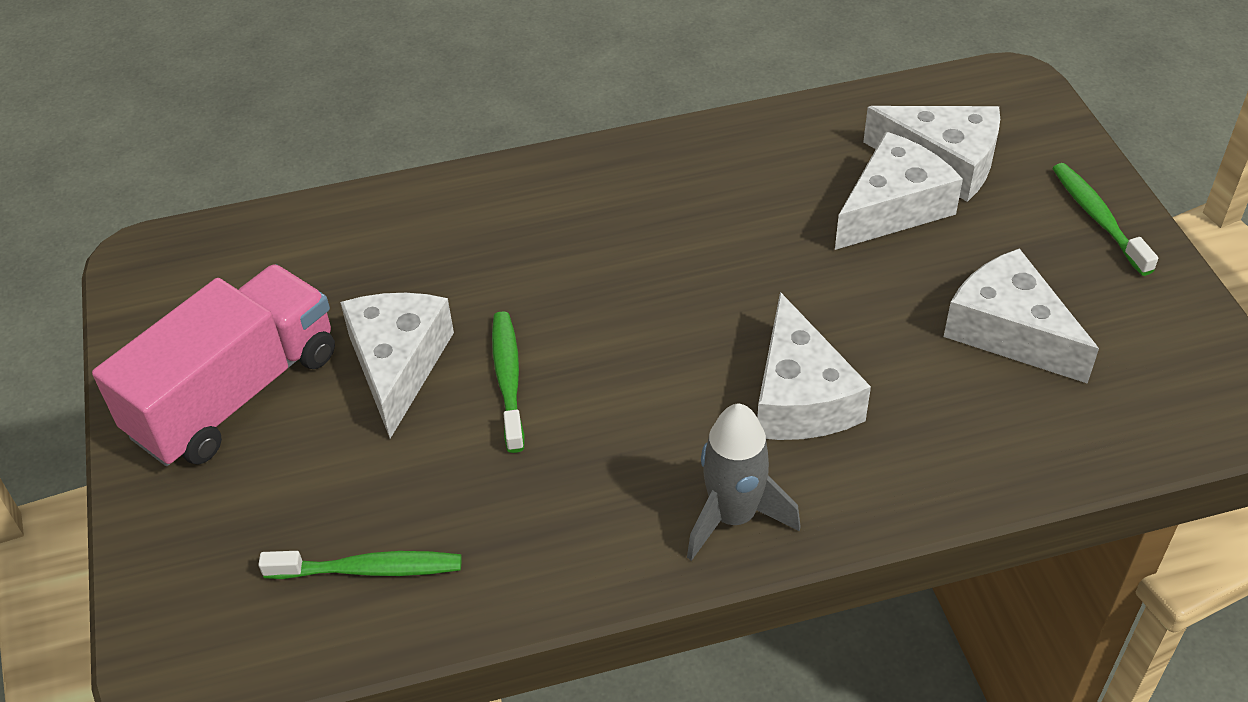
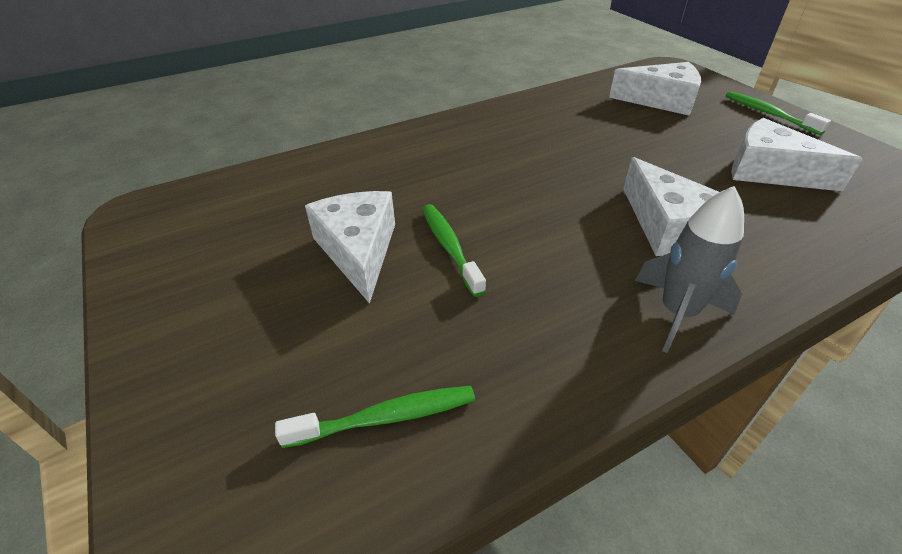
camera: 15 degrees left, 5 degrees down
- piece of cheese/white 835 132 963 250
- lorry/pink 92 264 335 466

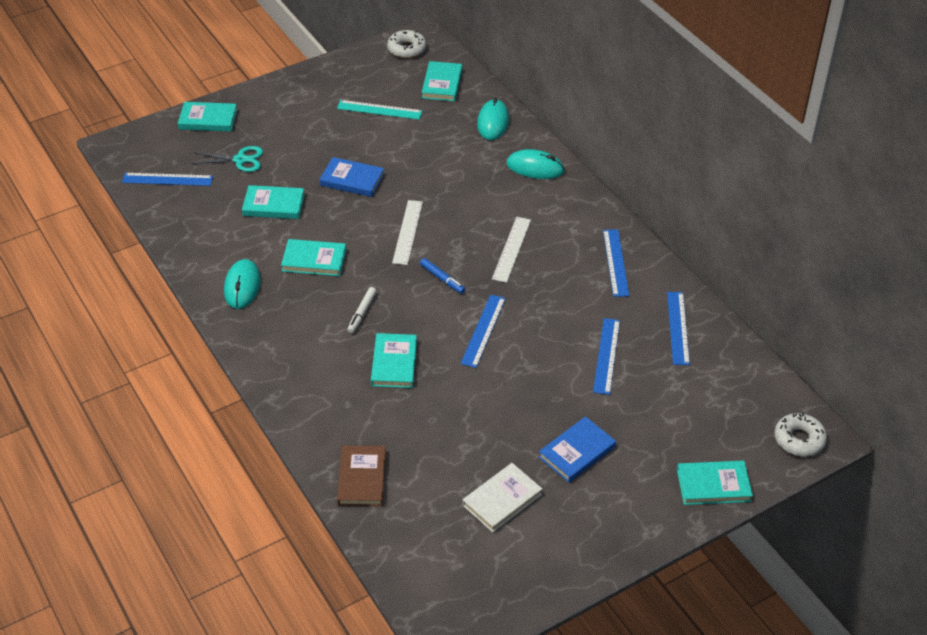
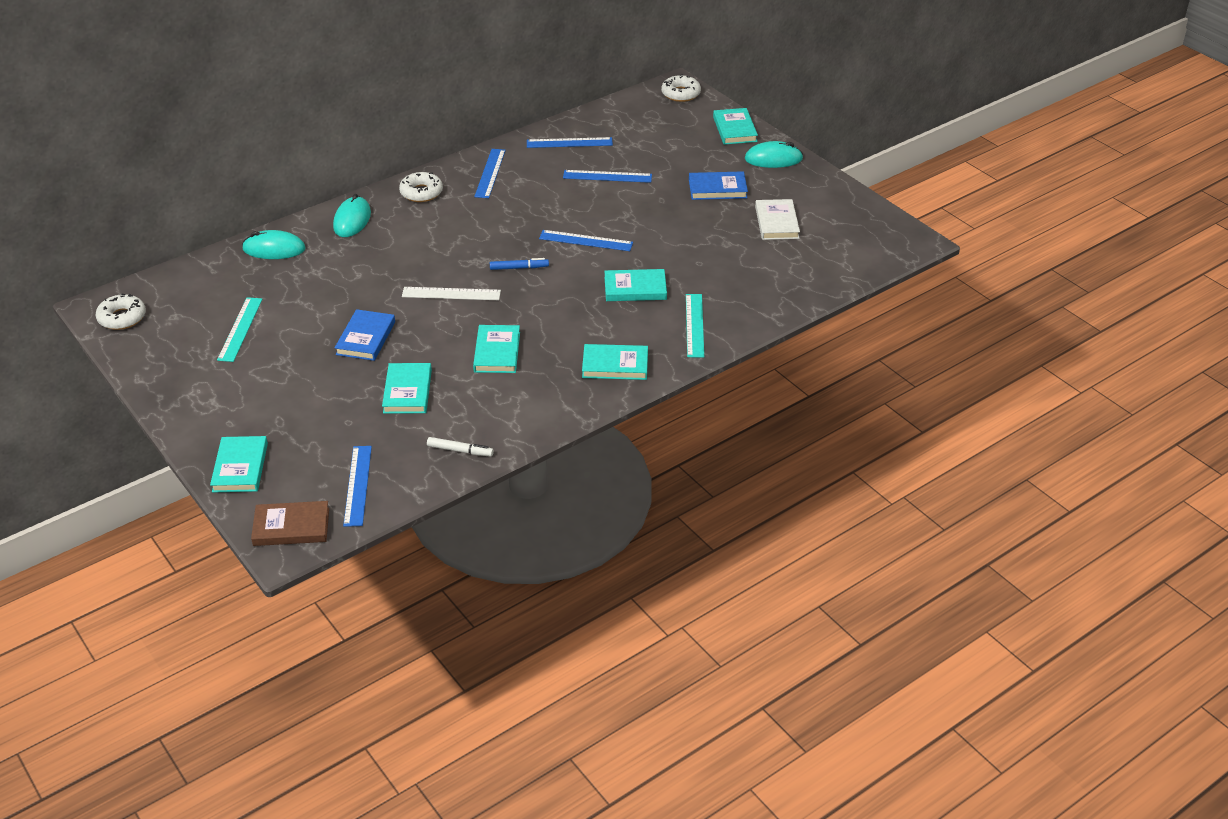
camera: 95 degrees left, 5 degrees down
~ hardcover/teal 422 61 462 101 to 582 344 648 380
- scissors/teal 191 146 263 172
- measuring stick/white 492 217 531 283
~ measuring stick/blue 603 229 629 297 = 474 149 506 198 75 degrees counterclockwise
~ marker/blue 420 258 465 294 = 490 258 549 270 45 degrees clockwise
~ computer mouse/teal 224 259 261 309 to 745 141 803 168
~ marker/white 347 287 376 333 to 427 437 494 457
~ hardcover/blue 539 416 616 483 = 689 171 748 200 45 degrees counterclockwise
~ hardcover/dark brown 337 445 386 506 to 251 501 329 546
~ hardcover/white 462 463 542 533 = 755 199 800 240 45 degrees clockwise
+ doughnut/white 399 172 443 202
+ measuring stick/teal 686 294 704 358

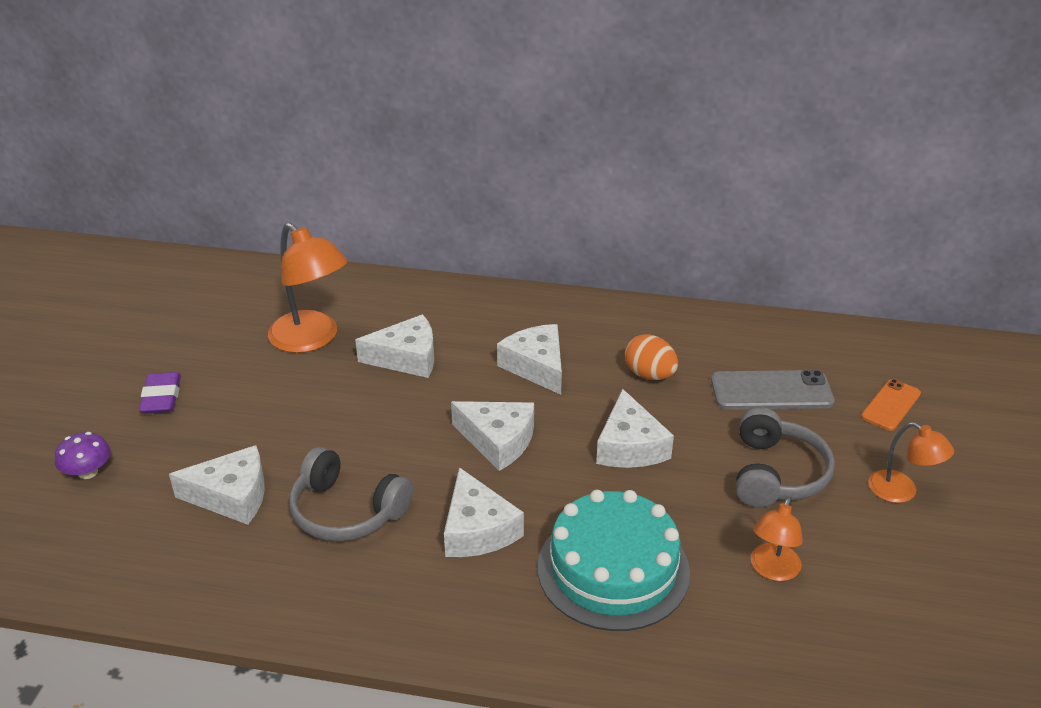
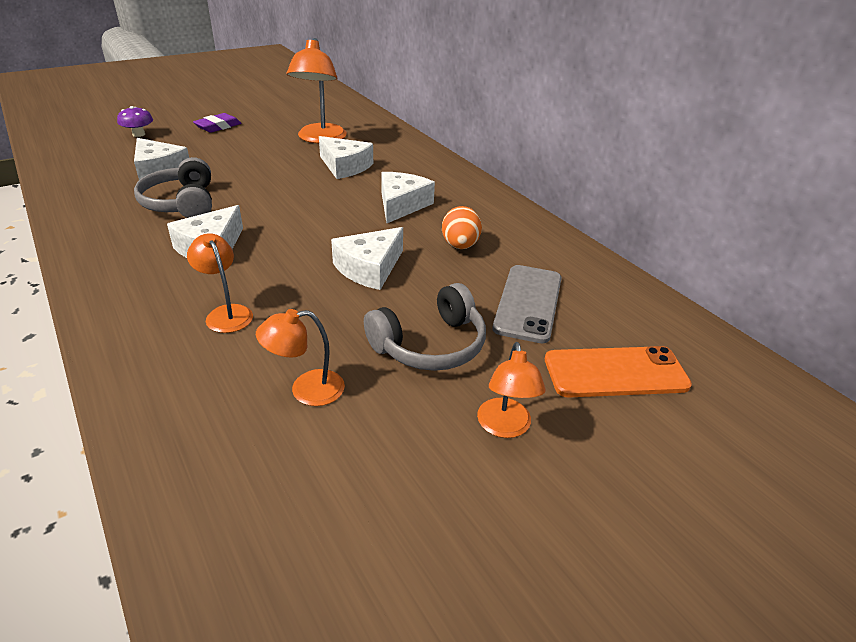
camera: 45 degrees right, 0 degrees up
~ mobile phone/ash-grey 711 370 835 410 = 492 265 562 343 60 degrees clockwise
~ mobile phone/bright orange 861 379 921 431 = 545 346 692 397 x1.58
- piece of cheese/white 451 401 534 471
~ cake/teal 538 490 690 631 to desk lamp/bright orange 187 233 253 333

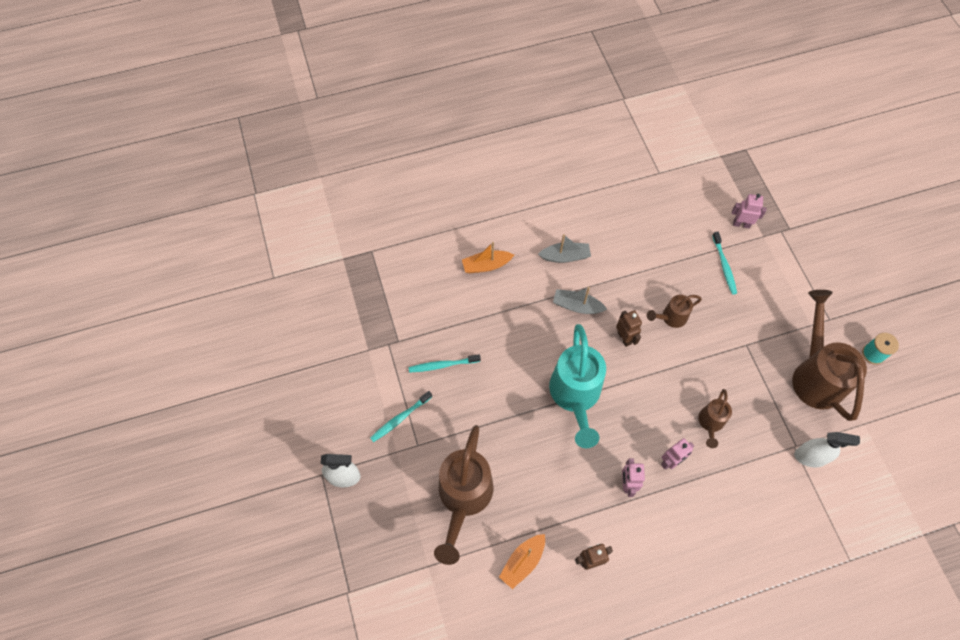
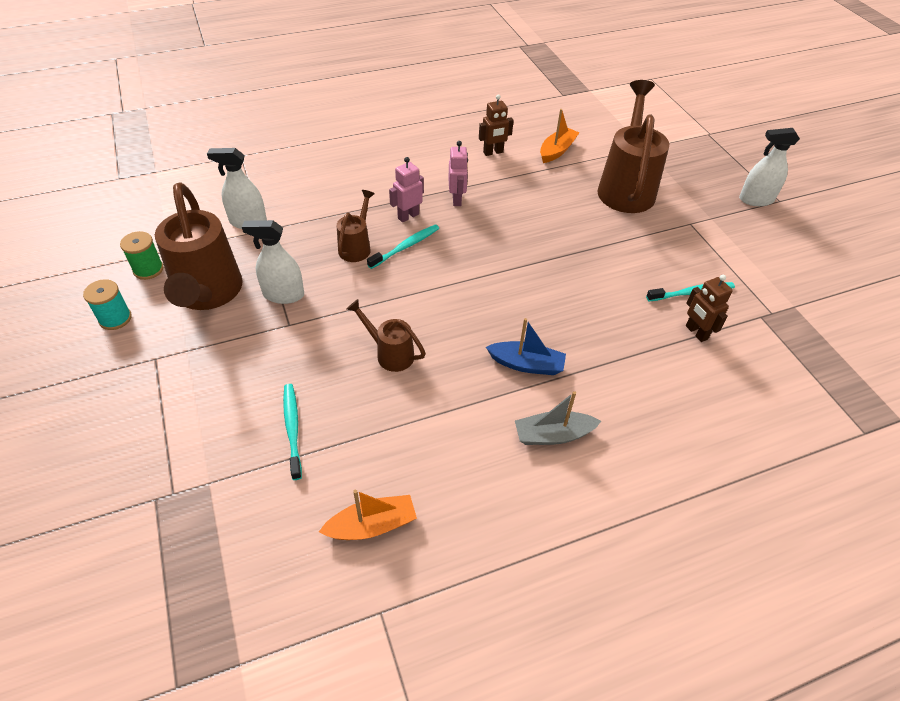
camera: 175 degrees right, 15 degrees down
- toy robot/pink 732 194 766 228
~ sailboat/bright orange 462 242 514 273 to 319 490 417 540
~ sailboat/ash-grey 553 287 607 314 to sailboat/blue 486 318 566 375
~ sprinkling can/dark brown 647 295 702 328 = 347 299 426 372 120 degrees counterclockwise
~ toy robot/dark brown 616 310 642 347 to 686 275 733 342
- sprinkling can/teal 549 324 606 448
~ dental brush/teal 370 391 432 442 to 367 224 439 269
+ sprayer/white 242 220 304 304
+ spool/emerald 120 231 164 280

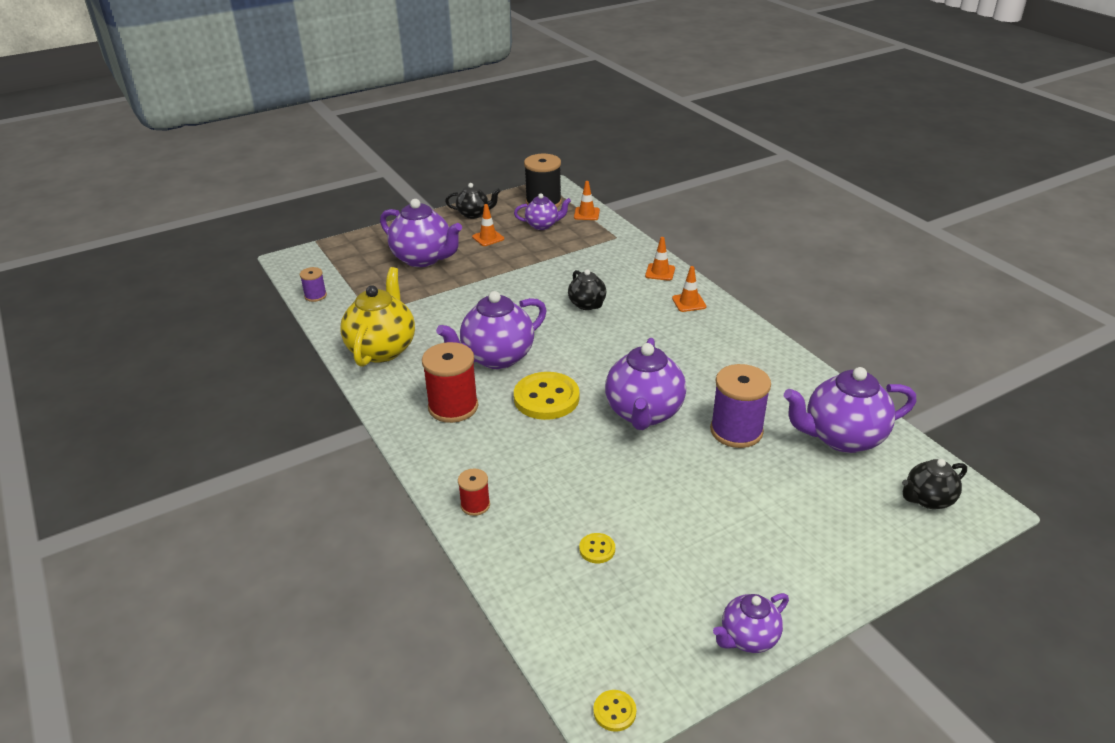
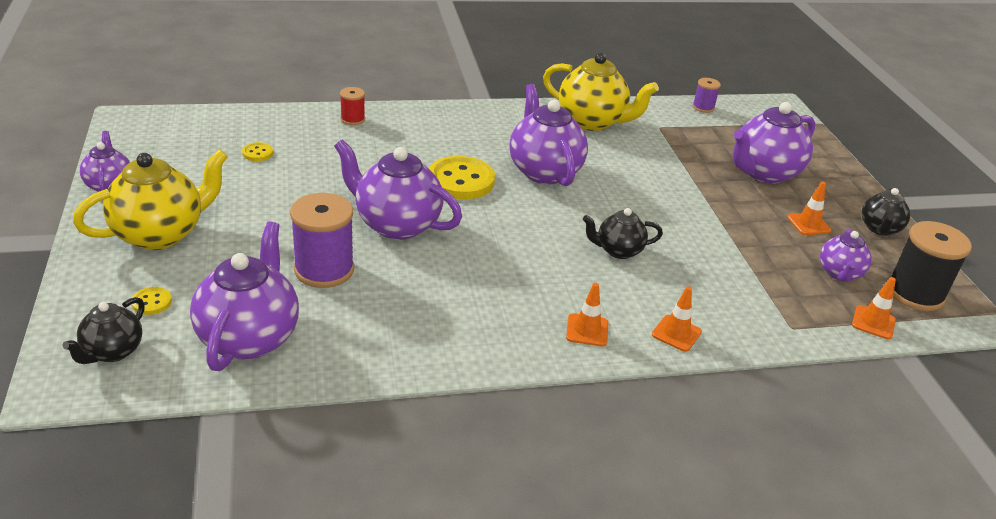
camera: 105 degrees right, 0 degrees up
- spool/scarlet 422 342 478 423
~ china teapot/jet-black 902 459 967 509 = 63 297 145 364 150 degrees counterclockwise
~ sewing button/yellow 593 690 636 732 to 132 287 172 315
+ china teapot/yellow 73 149 228 250

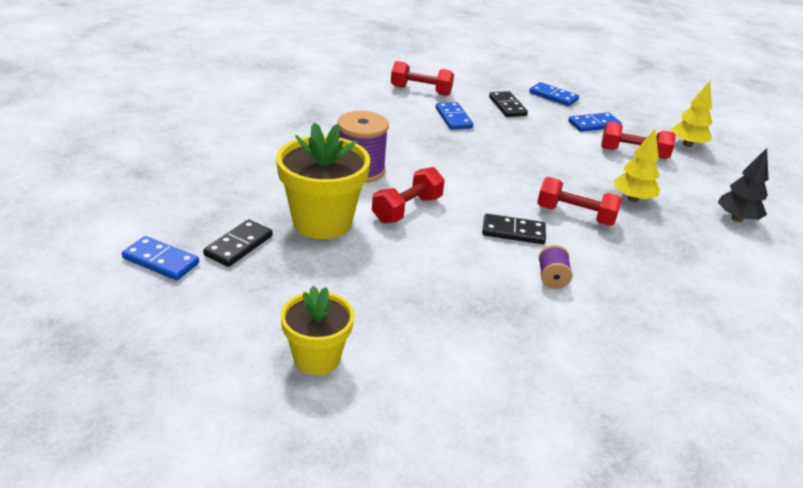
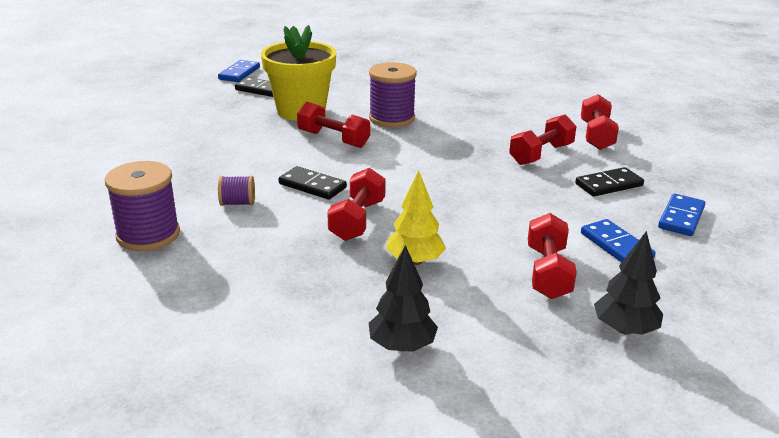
camera: 85 degrees right, 5 degrees down
~ fir tree/yellow 671 81 712 147 to fir tree/jet-black 594 231 663 335
~ domino piece/blue 436 102 473 130 to free weight/scarlet 509 114 577 165
~ domino piece/jet-black 482 214 546 244 = 279 166 347 200 60 degrees counterclockwise
- potted plant/yellow 281 286 354 375
+ spool/violet 105 161 180 251

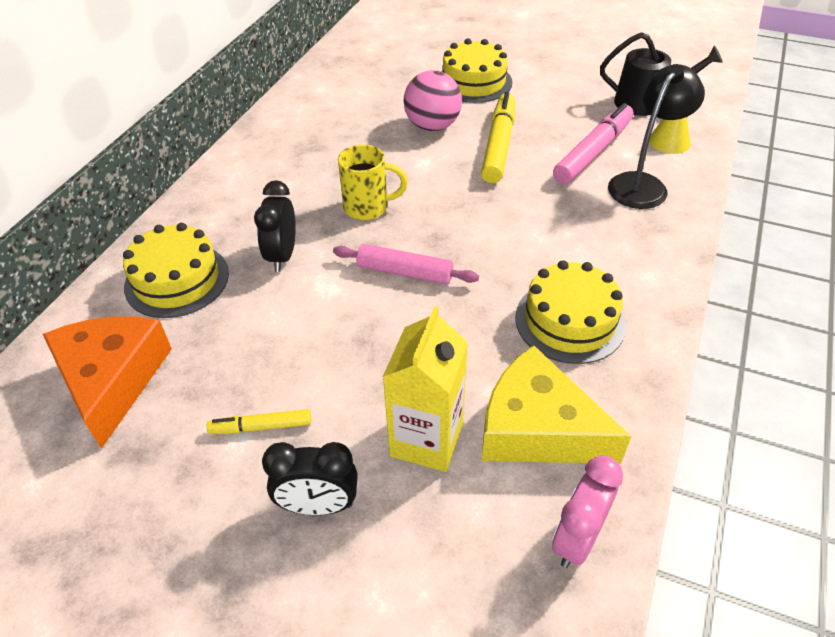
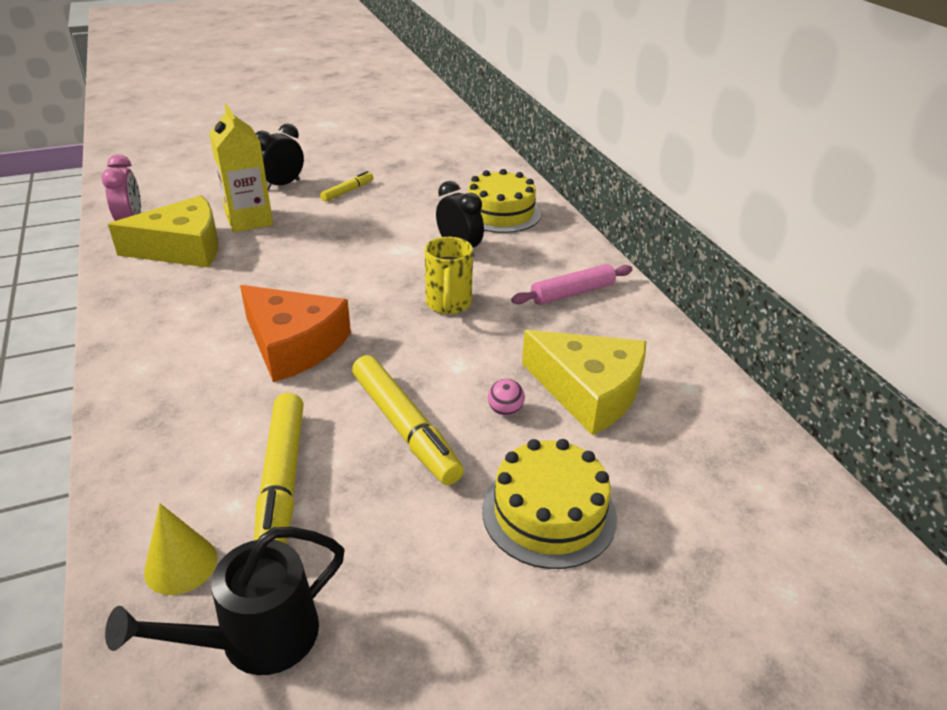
camera: 135 degrees right, 10 degrees down
- desk lamp/jet-black 608 64 705 209
~ sphere/pink 403 70 462 132 = 488 379 525 416 x0.45
~ marker/pink 553 103 634 184 to marker/yellow 254 393 304 543
~ tea mug/yellow 338 144 408 220 = 425 237 473 314 45 degrees counterclockwise
~ rolling pin/pink 333 244 479 284 to 511 264 632 305
- cake/yellow 515 260 626 364
~ piece of cheese/bright orange 43 316 172 449 to 240 285 351 382
+ piece of cheese/yellow 522 330 646 435

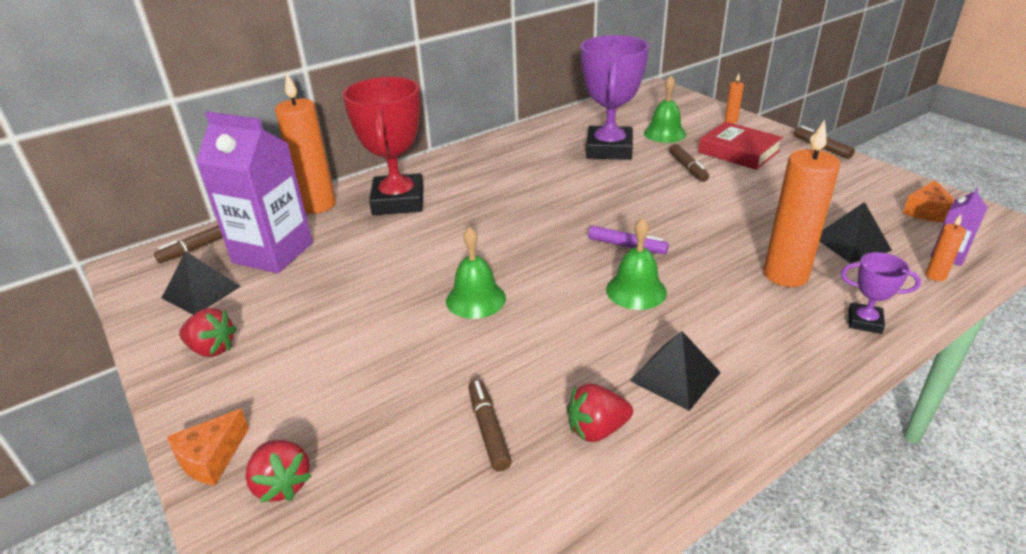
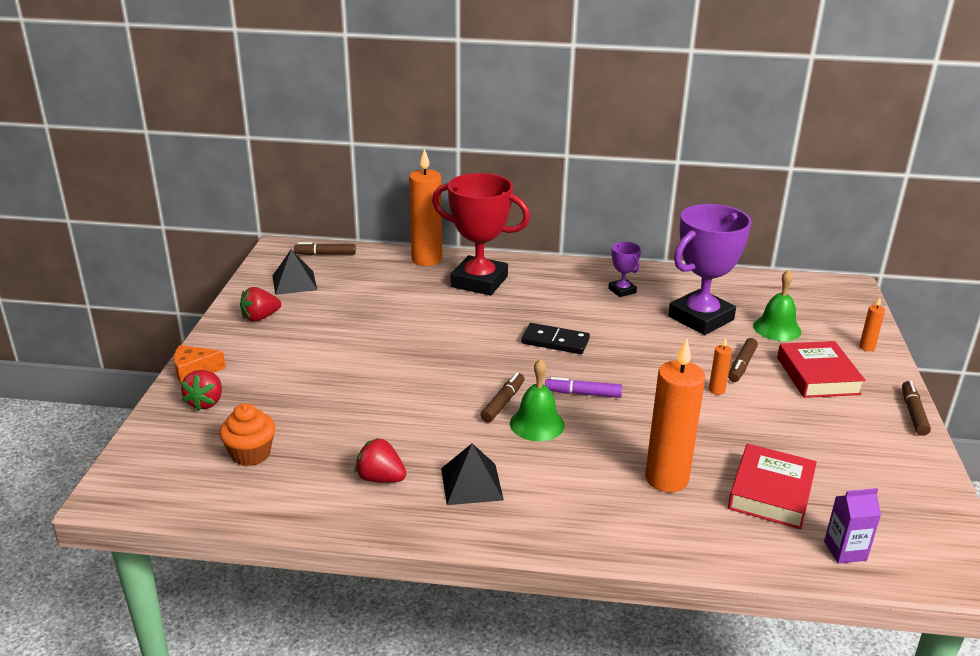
camera: 40 degrees right, 5 degrees down
~ trophy/scarlet 343 77 424 215 = 432 173 530 296 75 degrees clockwise
- juice carton/violet 196 111 313 273
- piece of cheese/bright orange 903 180 954 222
~ pyramid/jet-black 819 202 892 263 to hardcover/scarlet 728 444 817 529
~ pillar candle/bright orange 925 215 966 281 to 709 337 732 395
~ marker/violet 588 226 669 254 = 545 377 622 398 120 degrees clockwise
- school bell/emerald 446 227 506 319
~ trophy/violet 841 252 921 334 to 608 242 641 297
~ berry/scarlet 179 308 237 357 = 240 287 281 322 90 degrees clockwise
~ marker/dark brown 468 380 512 472 to 480 372 524 423
+ domino piece/jet-black 521 323 590 354
+ fairy cake/bright orange 219 403 275 466

